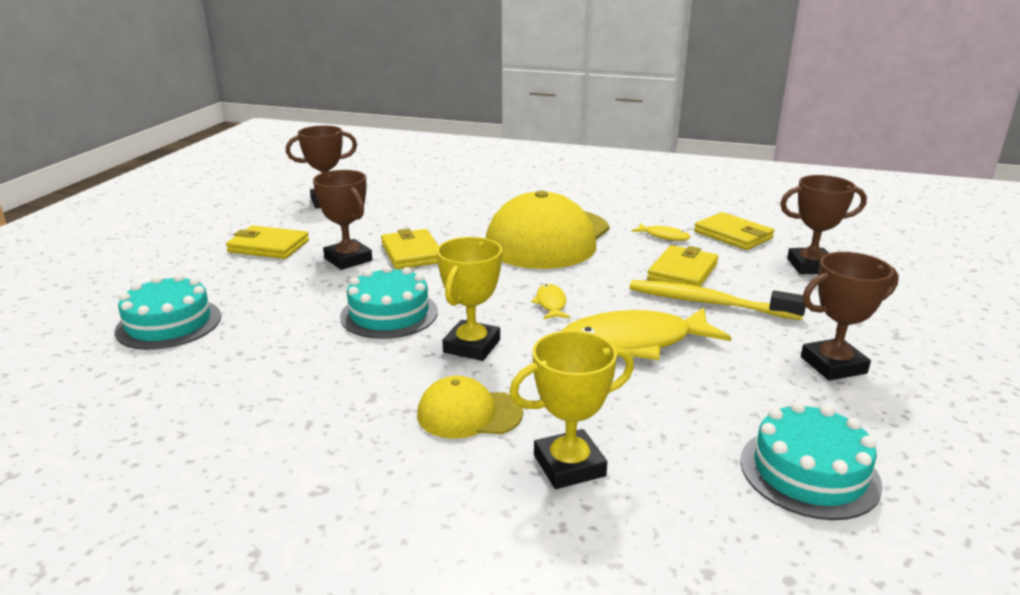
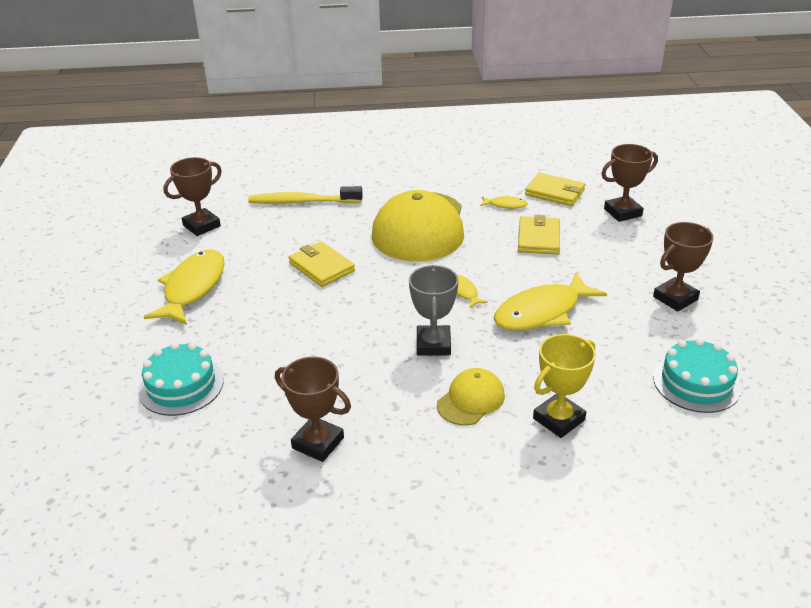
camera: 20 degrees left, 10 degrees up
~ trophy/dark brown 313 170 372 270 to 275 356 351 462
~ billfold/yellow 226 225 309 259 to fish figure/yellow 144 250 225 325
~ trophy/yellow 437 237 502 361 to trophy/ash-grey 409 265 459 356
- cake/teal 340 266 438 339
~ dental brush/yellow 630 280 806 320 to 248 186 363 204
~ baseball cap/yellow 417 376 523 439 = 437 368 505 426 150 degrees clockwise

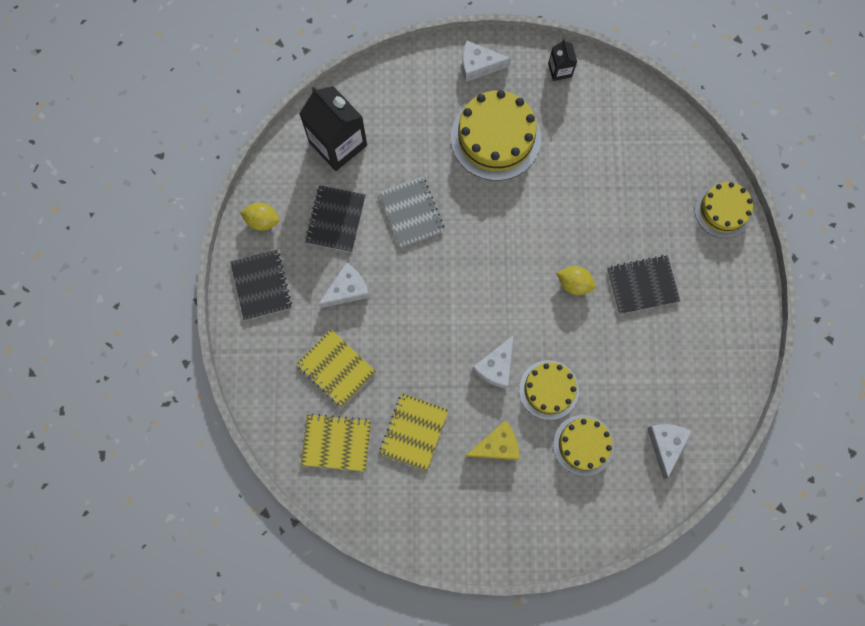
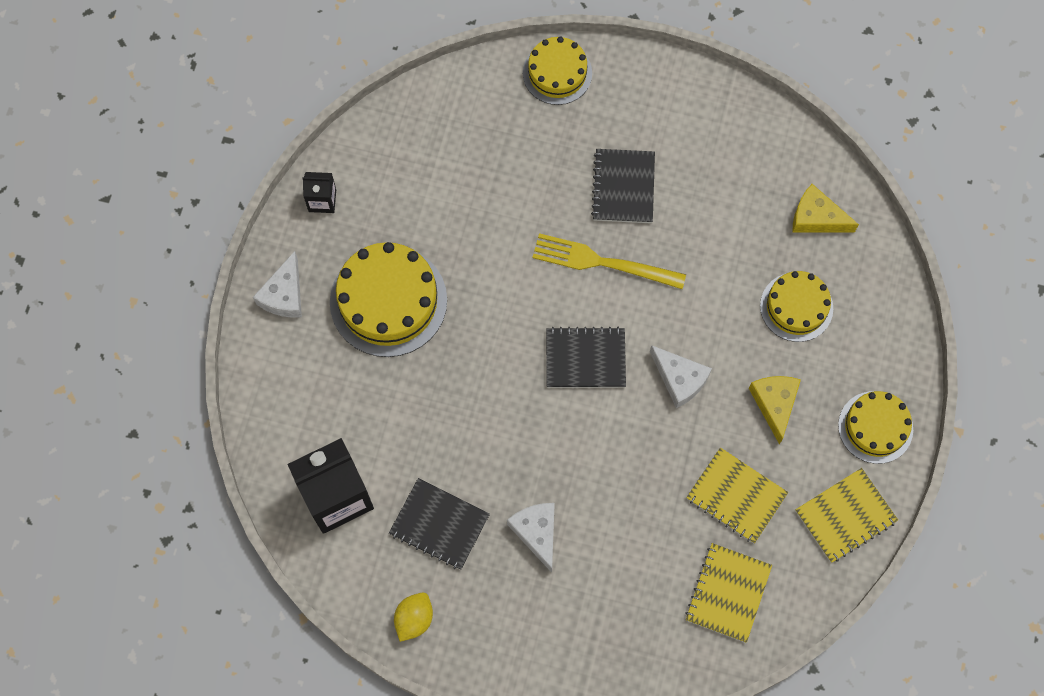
camera: 75 degrees left, 5 degrees down
- notepad/ash-grey 379 176 445 247
~ notepad/jet-black 230 250 292 320 to 546 327 626 388
~ citrus fruit/yellow 557 266 595 295 to fork/yellow 532 233 686 289
~ notepad/yellow 296 329 376 408 to 796 468 898 563
~ cake/yellow 519 360 579 420 to 838 391 913 464
~ piece of cheese/white 647 424 692 479 to piece of cheese/yellow 793 184 859 233

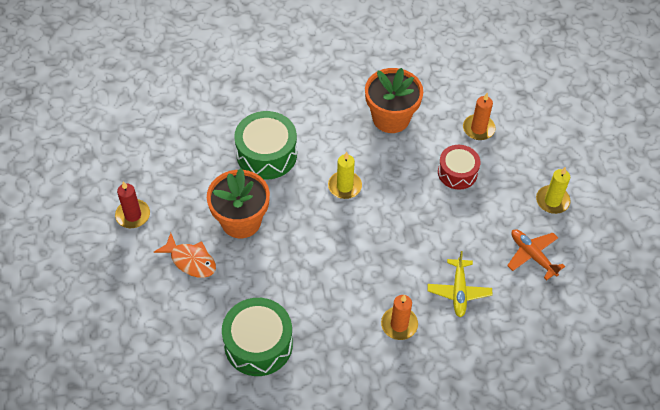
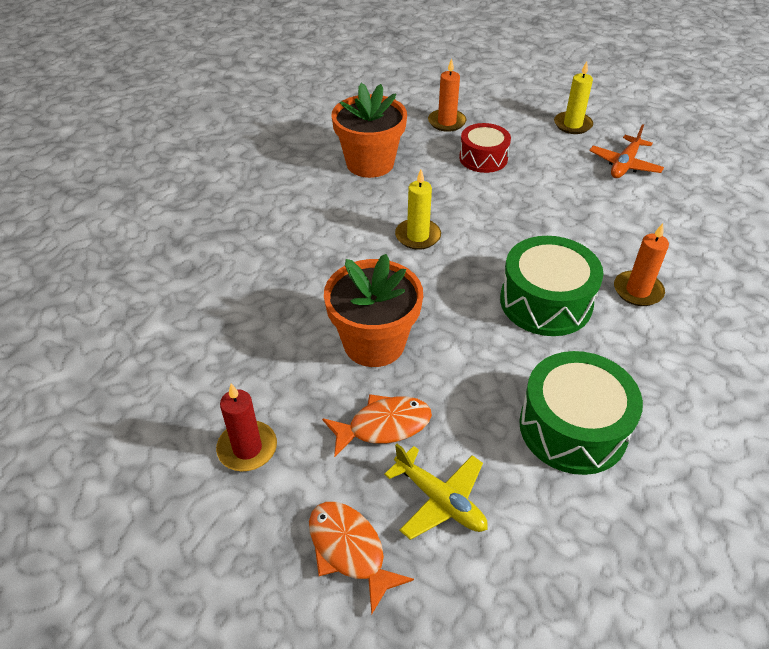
camera: 50 degrees left, 10 degrees down
~ snare drum/emerald 234 111 297 180 to 500 236 604 336
~ aeroplane/bright orange 507 229 565 280 = 589 124 664 178 60 degrees counterclockwise
~ aeroplane/yellow 428 251 492 317 to 384 444 488 540
+ fish figure/bright orange 309 502 414 614

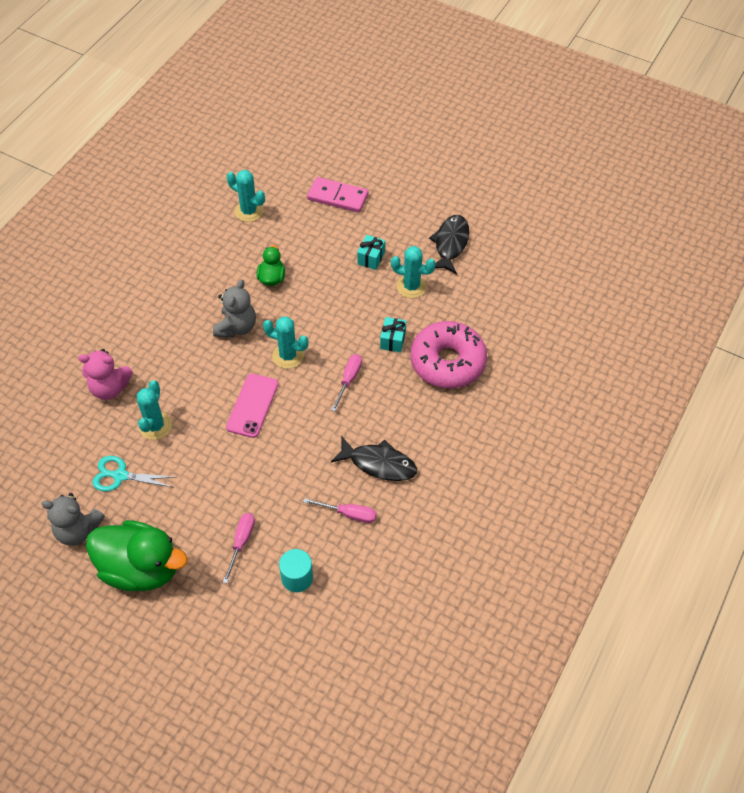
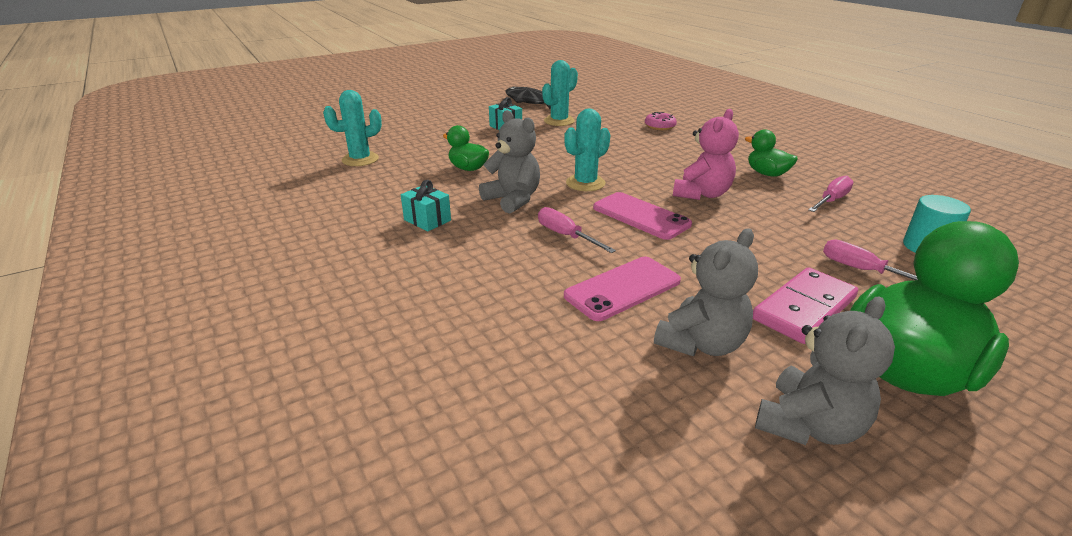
camera: 60 degrees left, 25 degrees down
~ domino piece/pink 307 177 368 213 to 753 267 858 344
~ wrapped gift/teal 380 317 406 352 to 401 180 451 231
~ doughnut/pink 410 321 487 388 = 645 112 677 130 x0.41
~ teddy bear/pink 78 349 133 400 to 673 109 739 200
~ flat screwdriver/pink 331 354 362 411 to 538 207 616 253
~ cactus/teal 137 380 172 440 to mobile phone/pink 564 257 681 321
~ fish figure/jet-black 331 437 417 481 to toy duck/emerald 745 129 798 177
~ scissors/teal 92 456 175 491 to teddy bear/ash-grey 654 228 758 356

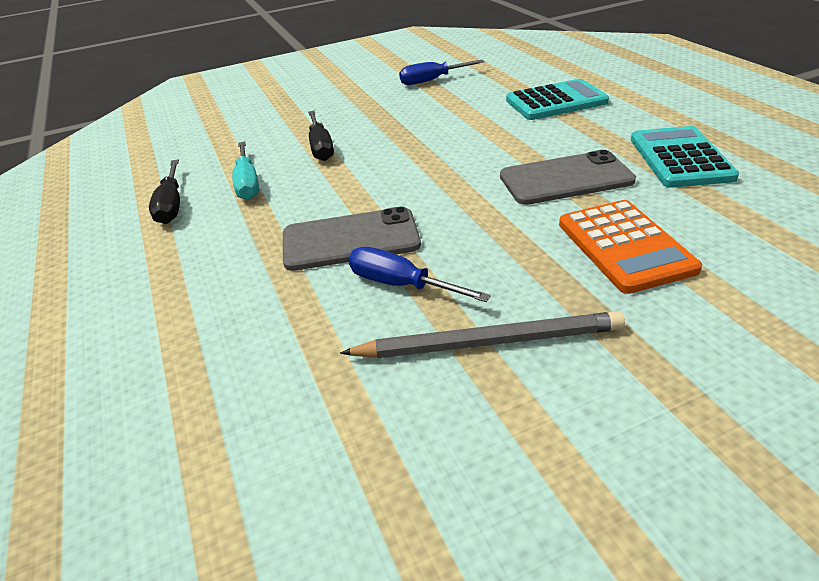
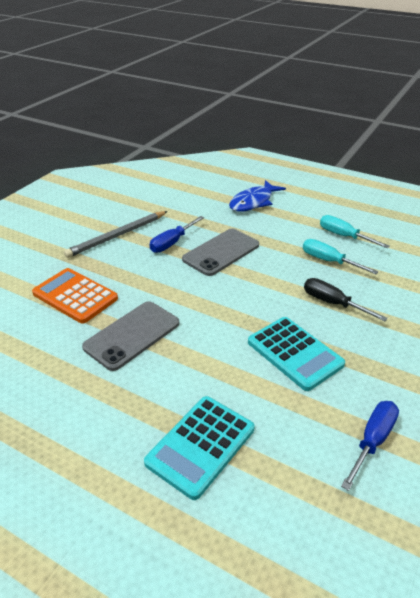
camera: 140 degrees right, 0 degrees up
~ adding machine/teal 631 126 739 188 to 248 317 345 391
~ flat screwdriver/jet-black 149 159 180 224 to flat screwdriver/teal 320 215 390 249
~ flat screwdriver/blue 349 247 491 302 = 150 216 204 253 135 degrees clockwise
+ fish figure/blue 229 180 286 212

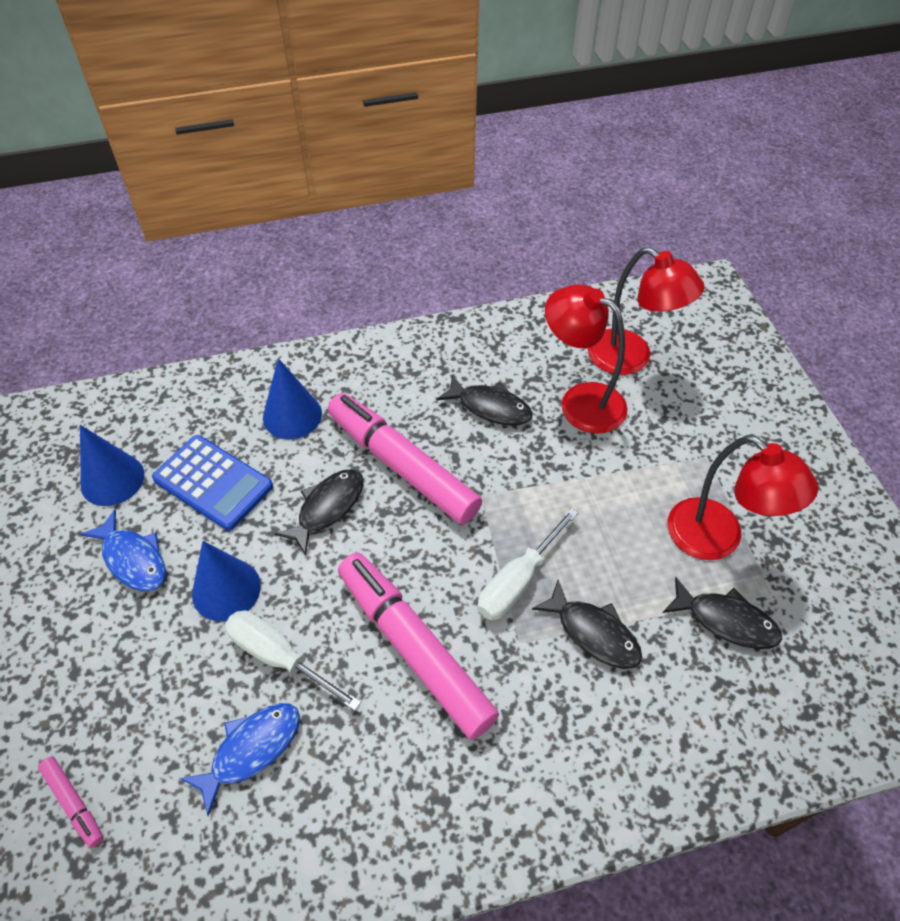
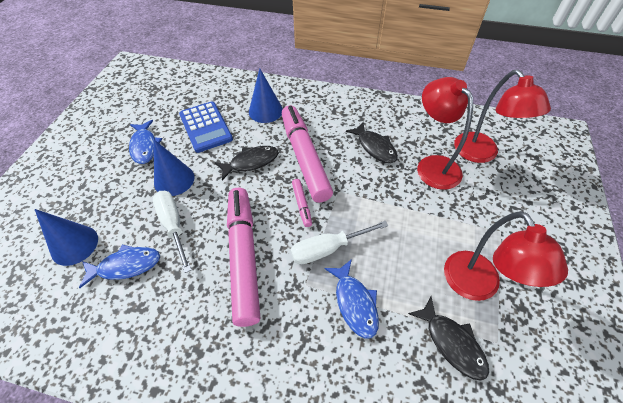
camera: 30 degrees right, 0 degrees up
~ cone/blue 80 425 144 506 to 35 209 98 266
~ fish figure/jet-black 532 580 642 669 to fish figure/blue 324 259 379 339
~ marker/pink 38 757 103 848 to 292 179 312 227

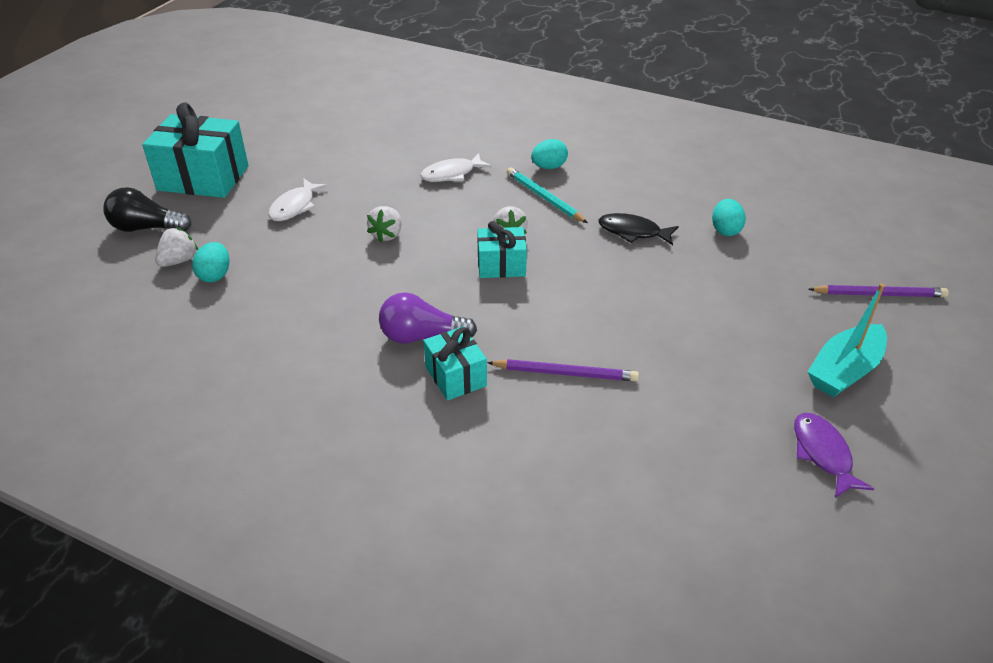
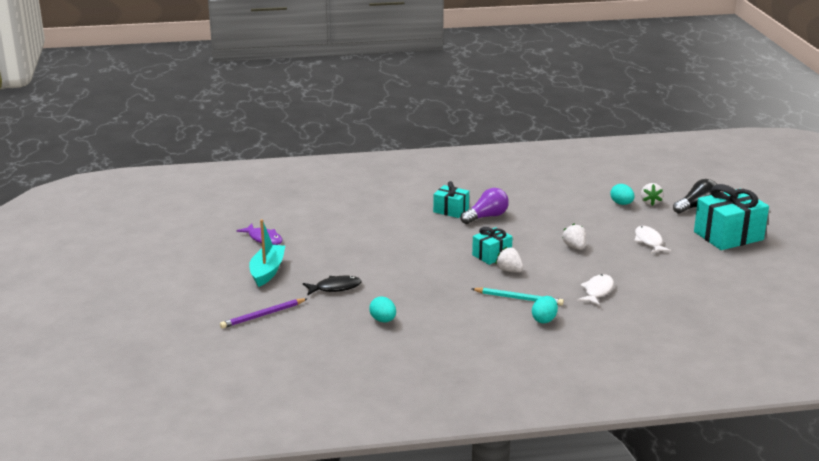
camera: 145 degrees right, 15 degrees down
~ fish figure/jet-black 599 213 679 245 to 303 276 362 296
- lead pencil/violet 487 359 639 381

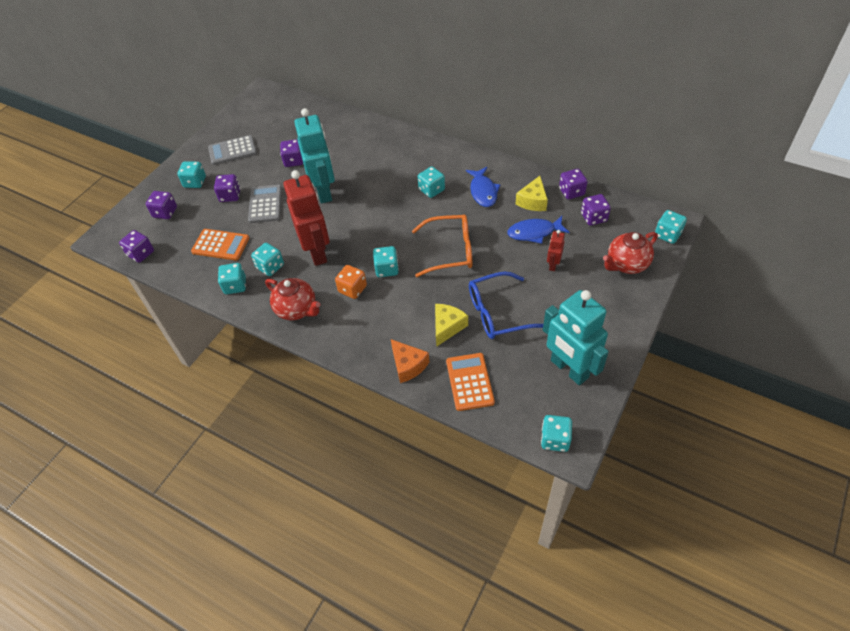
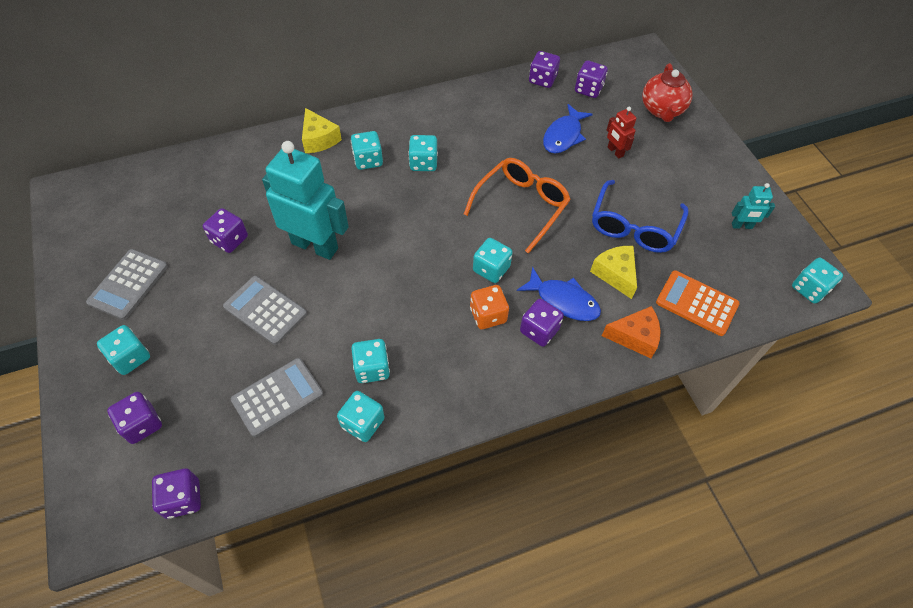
camera: 55 degrees left, 5 degrees up
~ fish figure/blue 466 167 501 207 to 517 267 601 321
- toy robot/scarlet 283 170 330 266
~ dice/violet 214 174 240 202 to 520 299 564 347
~ piece of cheese/yellow 516 176 548 211 to 302 108 342 153
~ dice/teal 655 210 687 244 to 351 131 383 170
~ adding machine/bright orange 191 229 250 261 to adding machine/ash-grey 231 358 323 437
- china teapot/scarlet 265 278 321 320
~ toy robot/teal 543 290 609 385 = 732 183 775 229 x0.45

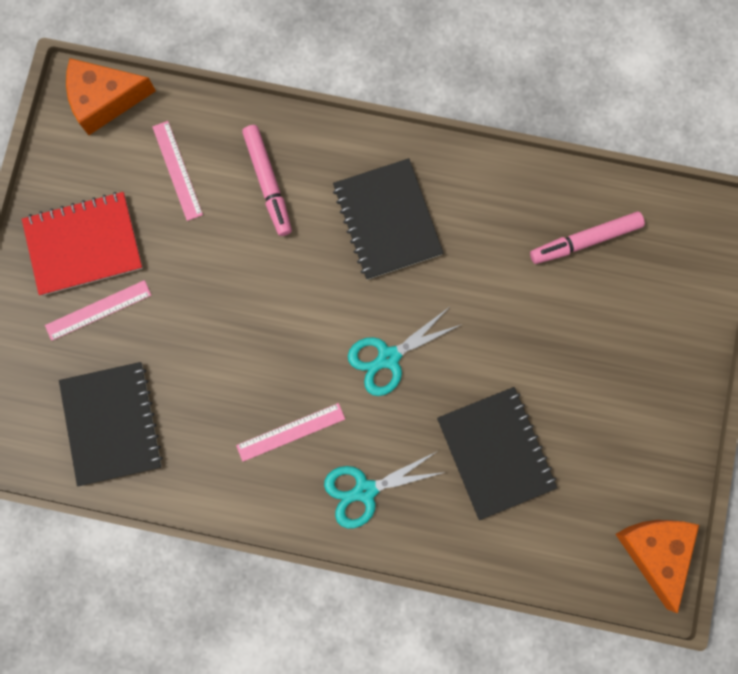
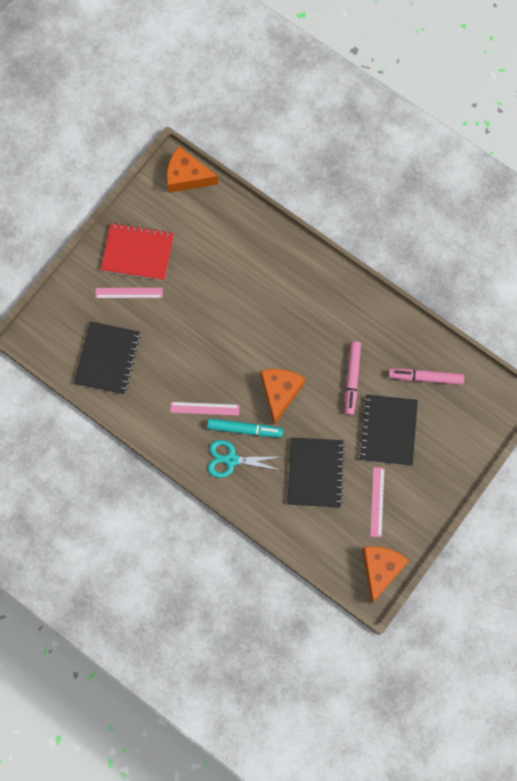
camera: 25 degrees right, 5 degrees down
~ measuring stick/pink 152 121 203 221 to 370 467 385 537
~ marker/pink 242 125 292 236 to 345 341 361 415
~ notepad/jet-black 333 158 443 280 to 358 394 418 466
~ scissors/teal 348 308 462 396 to piece of cheese/bright orange 261 369 305 425
+ marker/teal 207 419 283 437

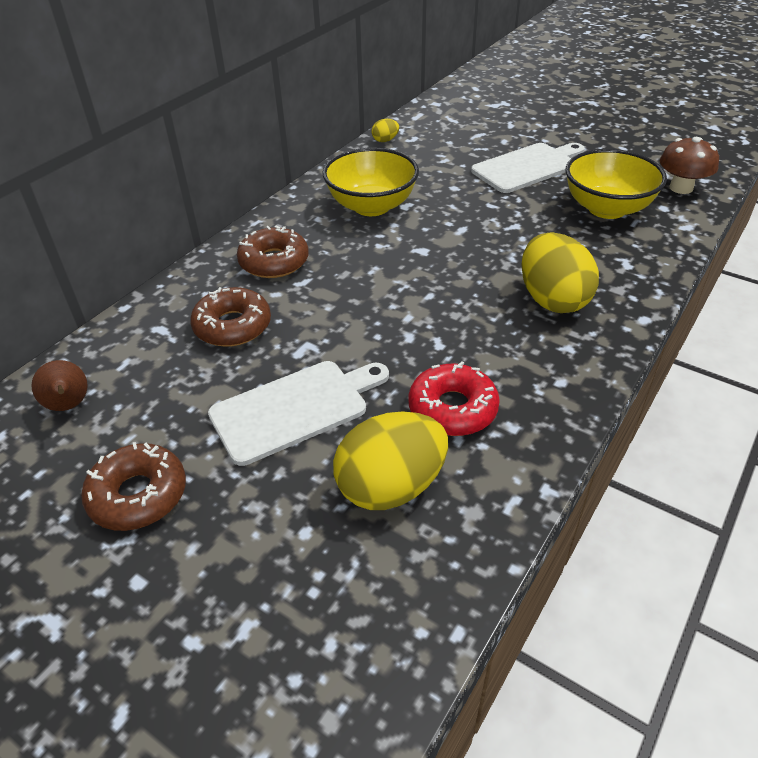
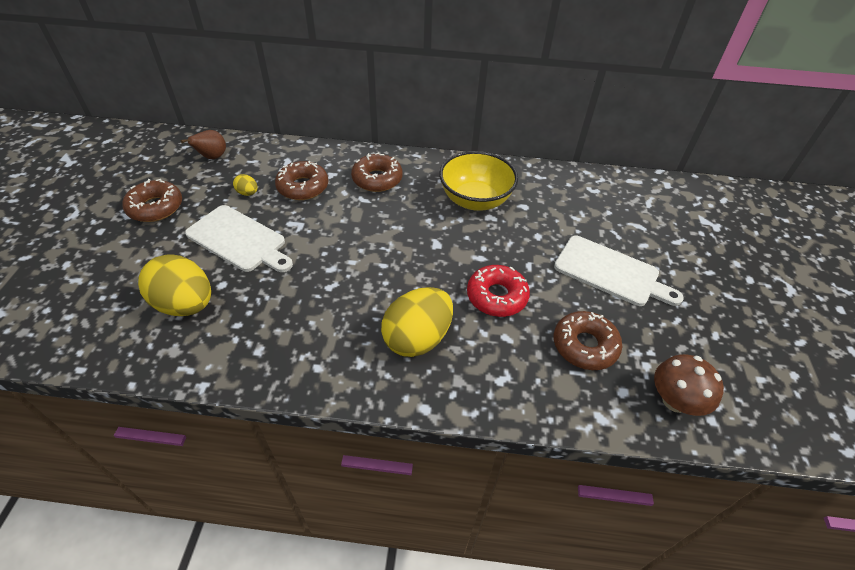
camera: 60 degrees right, 5 degrees up
~ toy egg/yellow 372 119 399 142 to 233 174 258 196
~ deep dish/yellow 565 149 667 219 to doughnut/dark brown 554 311 622 370
~ doughnut/scarlet 408 361 500 436 to 467 265 530 317

